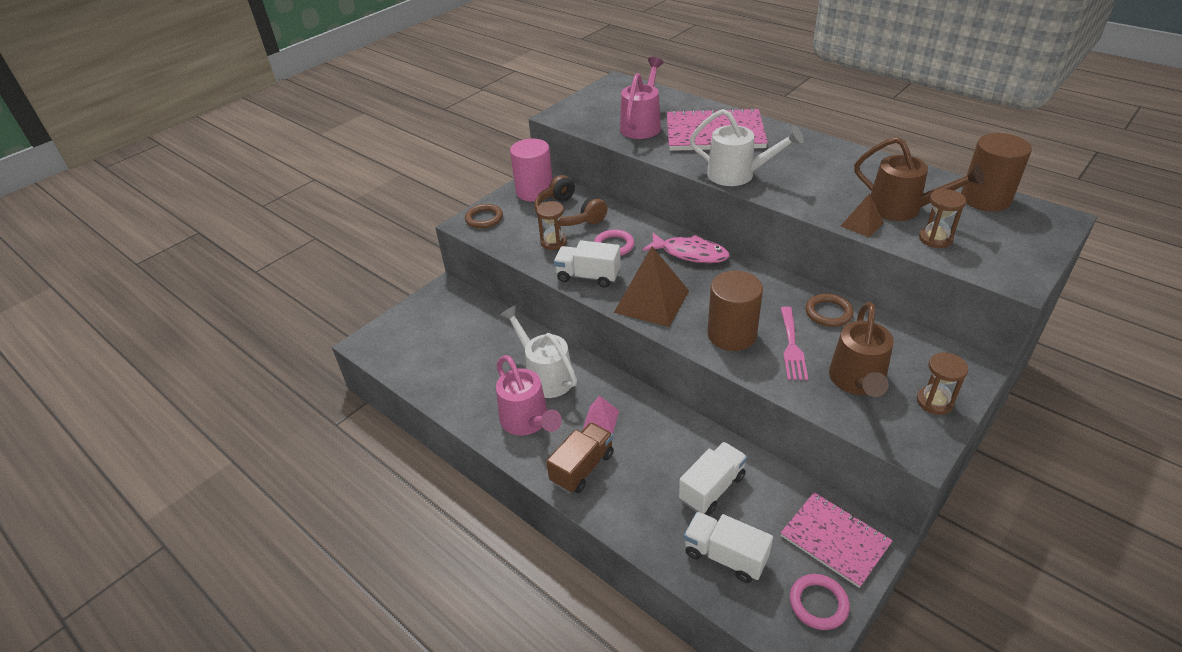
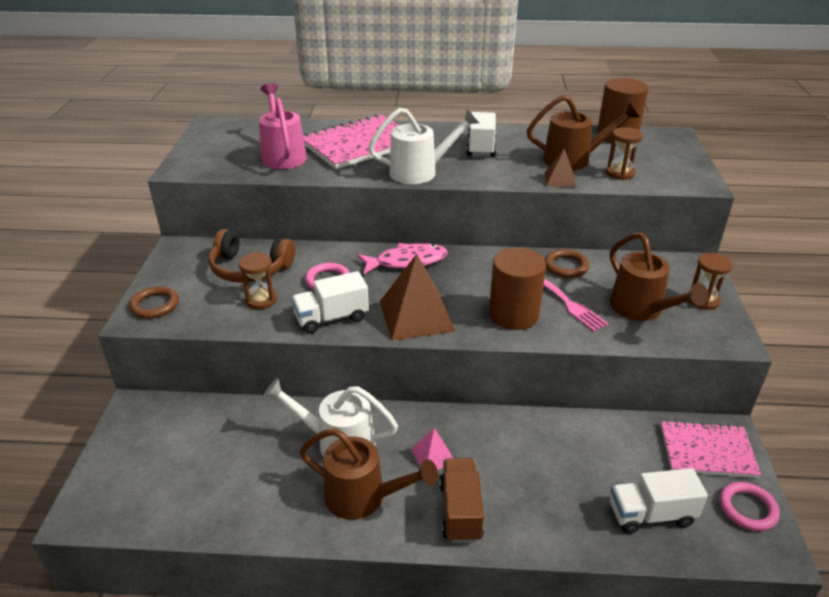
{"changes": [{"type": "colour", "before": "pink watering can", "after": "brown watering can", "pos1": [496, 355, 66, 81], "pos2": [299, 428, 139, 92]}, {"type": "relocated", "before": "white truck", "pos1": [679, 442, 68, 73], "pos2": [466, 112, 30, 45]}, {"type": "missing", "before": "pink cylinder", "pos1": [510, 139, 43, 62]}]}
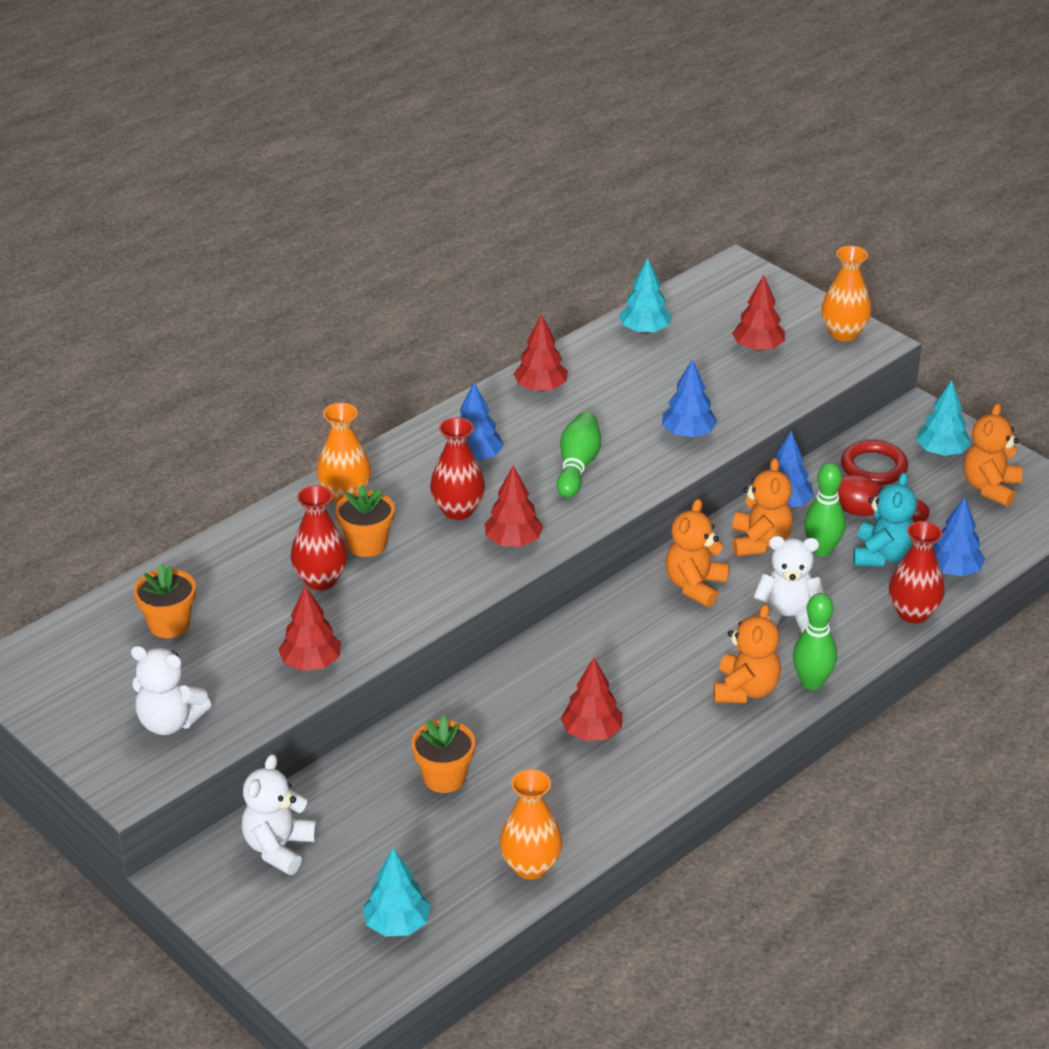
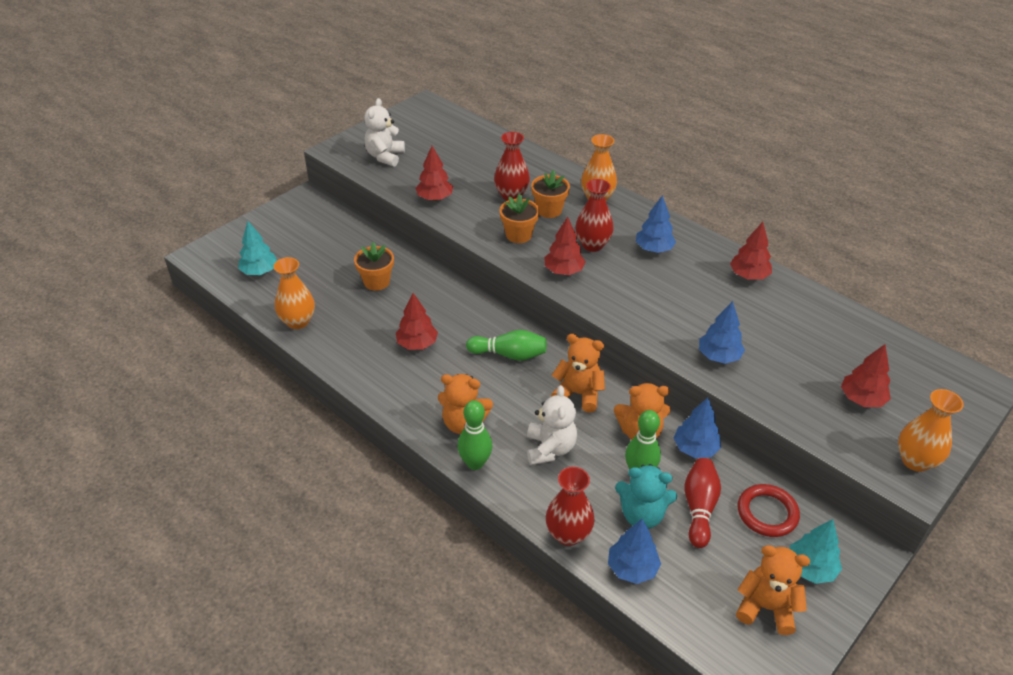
{"changes": [{"type": "relocated", "before": "green bowling pin", "pos1": [556, 412, 45, 86], "pos2": [466, 330, 81, 31]}, {"type": "relocated", "before": "orange flower pot", "pos1": [134, 563, 62, 75], "pos2": [499, 194, 40, 49]}, {"type": "missing", "before": "white teddy bear", "pos1": [242, 754, 76, 121]}, {"type": "missing", "before": "turquoise tree", "pos1": [619, 258, 53, 76]}]}
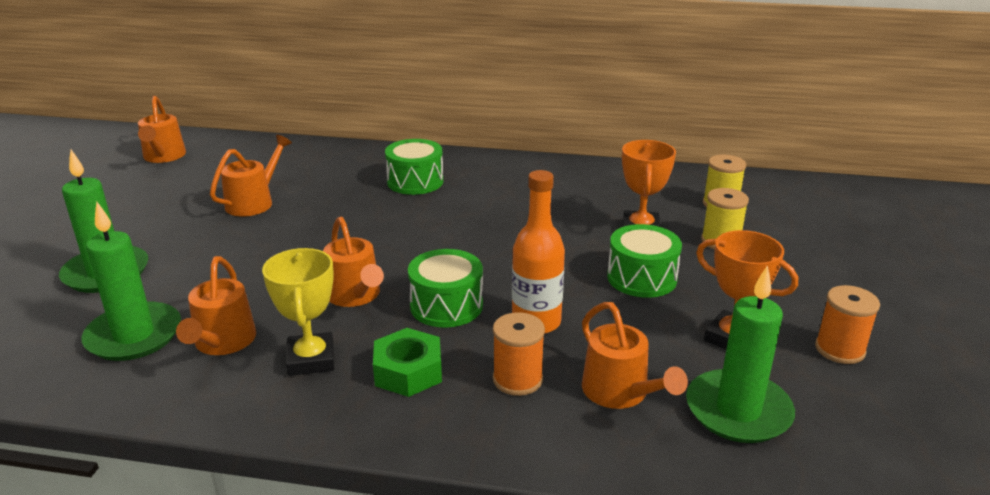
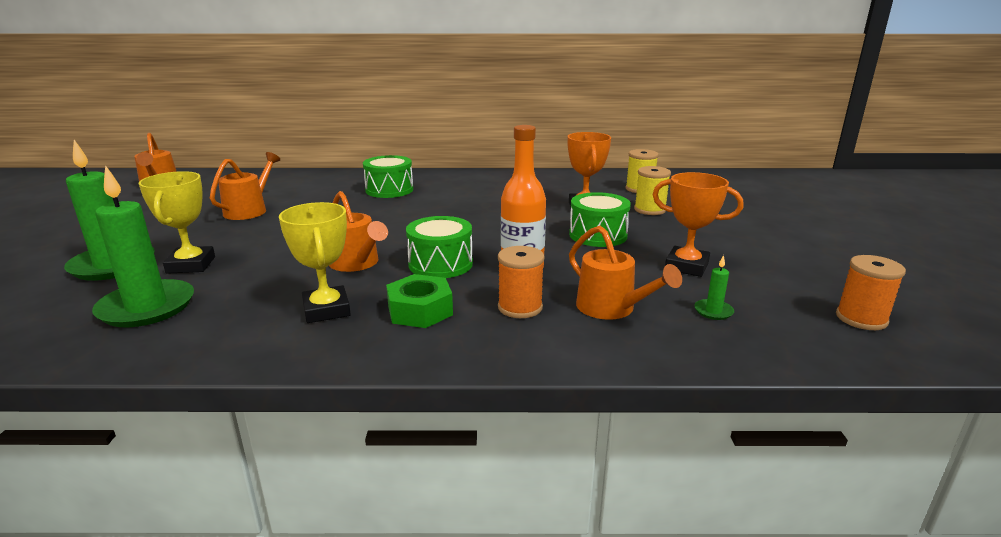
{"changes": [{"type": "appeared", "after": "yellow trophy", "pos2": [139, 171, 76, 103]}, {"type": "size", "before": "green candle", "pos1": [686, 265, 109, 178], "pos2": [694, 255, 40, 65], "scale": 0.42}, {"type": "relocated", "before": "orange spool", "pos1": [815, 285, 65, 79], "pos2": [836, 255, 70, 75]}, {"type": "missing", "before": "orange watering can", "pos1": [176, 256, 80, 99]}]}
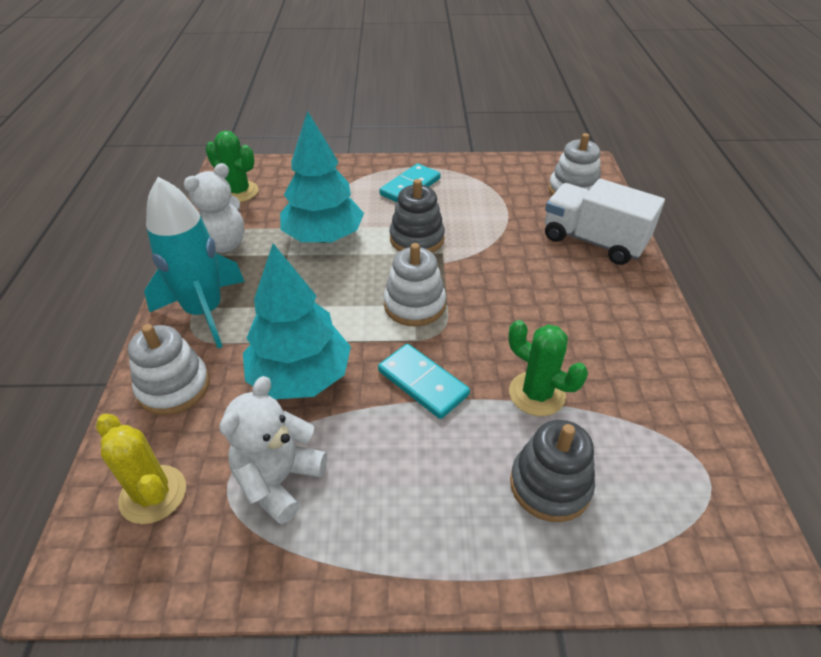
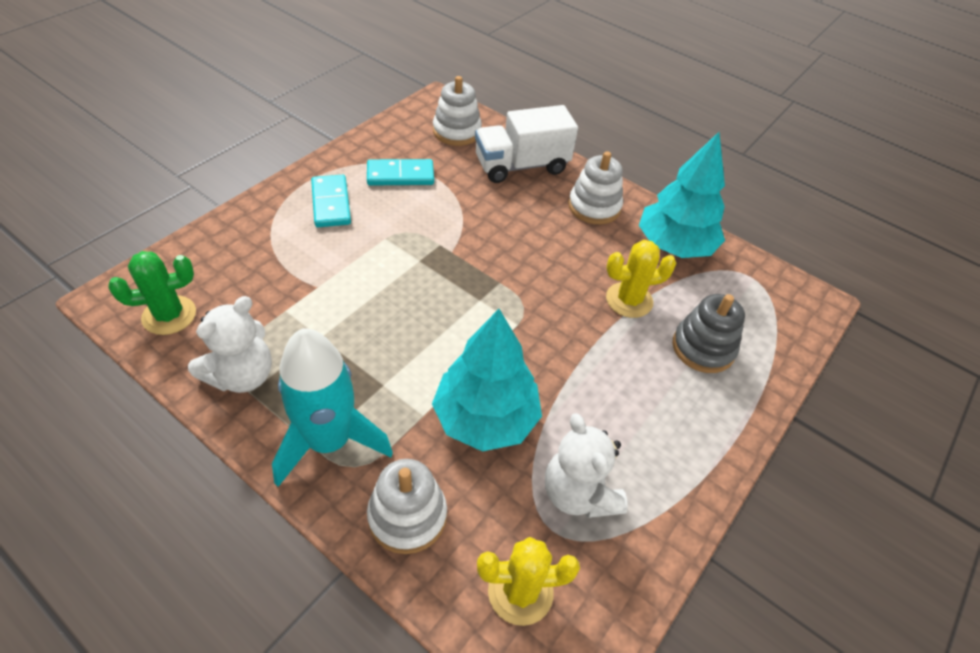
{"changes": [{"type": "spun", "before": "white teddy bear", "pos1": [184, 163, 61, 90], "pos2": [188, 296, 84, 97], "turn": 45}, {"type": "relocated", "before": "turquoise domino", "pos1": [378, 344, 92, 75], "pos2": [367, 159, 67, 27]}, {"type": "relocated", "before": "white stacking toy", "pos1": [384, 243, 62, 84], "pos2": [568, 151, 55, 73]}, {"type": "colour", "before": "green cactus", "after": "yellow cactus", "pos1": [508, 320, 80, 96], "pos2": [606, 240, 70, 78]}, {"type": "relocated", "before": "turquoise tree", "pos1": [280, 111, 84, 132], "pos2": [639, 132, 86, 126]}, {"type": "missing", "before": "grey stacking toy", "pos1": [389, 179, 56, 74]}]}
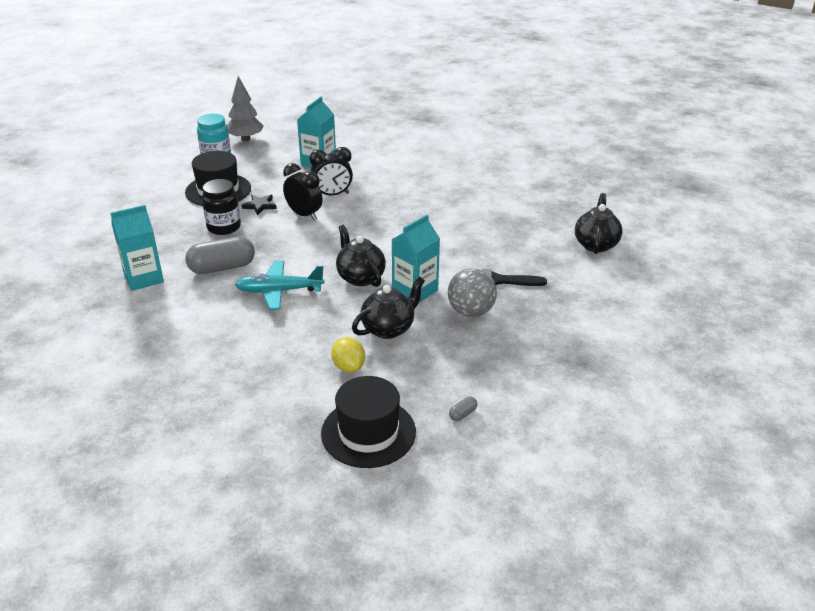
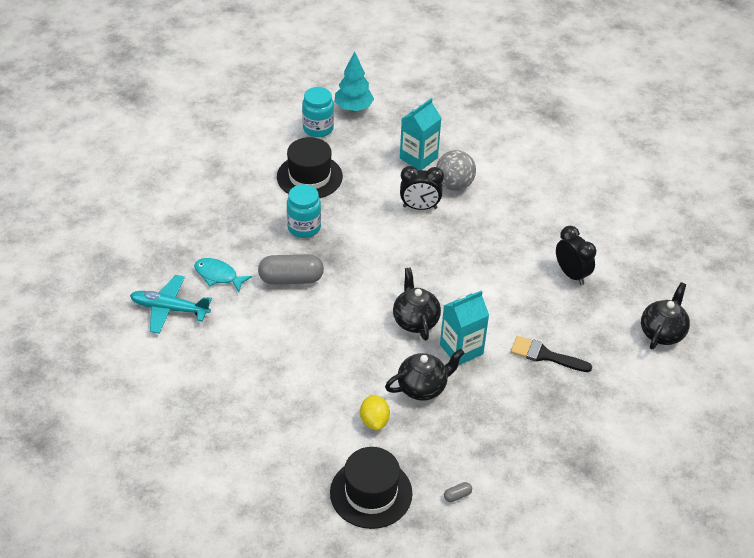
{"changes": [{"type": "relocated", "before": "turquoise plane", "pos1": [235, 260, 90, 50], "pos2": [130, 275, 82, 59]}, {"type": "exchanged", "before": "turquoise carton", "after": "turquoise fish", "pos1": [110, 205, 54, 86], "pos2": [194, 258, 58, 34]}, {"type": "colour", "before": "black jar", "after": "turquoise jar", "pos1": [202, 179, 39, 56], "pos2": [287, 184, 34, 54]}, {"type": "colour", "before": "grey tree", "after": "turquoise tree", "pos1": [227, 76, 37, 65], "pos2": [335, 51, 39, 60]}, {"type": "relocated", "before": "grey ball", "pos1": [448, 268, 49, 49], "pos2": [436, 150, 40, 41]}, {"type": "relocated", "before": "black clock", "pos1": [283, 163, 40, 58], "pos2": [556, 226, 40, 59]}, {"type": "missing", "before": "black star", "pos1": [241, 195, 36, 20]}]}
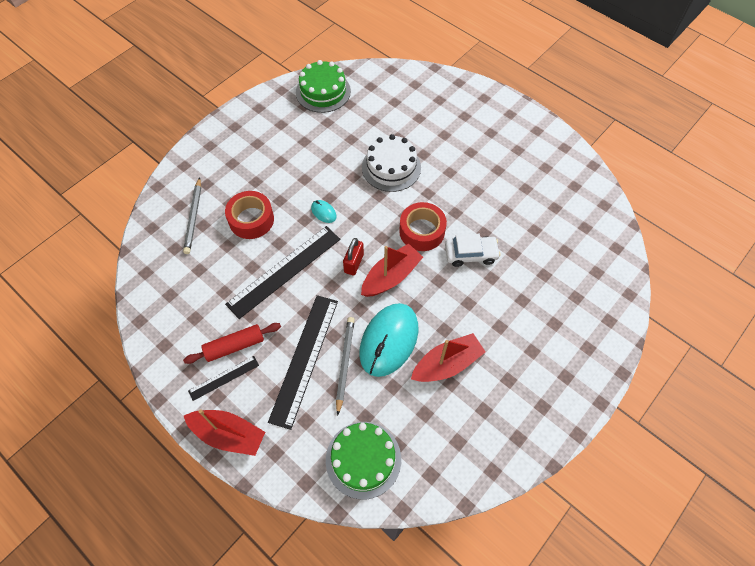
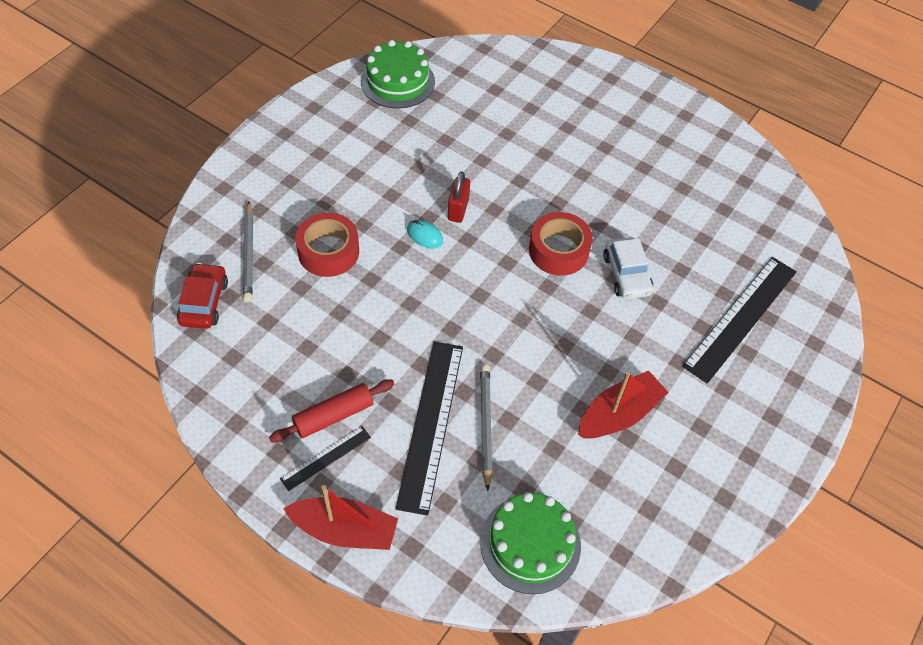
{"changes": [{"type": "appeared", "after": "red car", "pos2": [177, 263, 51, 66]}, {"type": "relocated", "before": "red padlock", "pos1": [343, 238, 21, 37], "pos2": [448, 171, 22, 52]}, {"type": "spun", "before": "white car", "pos1": [445, 234, 56, 33], "pos2": [603, 237, 50, 62], "turn": 90}, {"type": "relocated", "before": "black ruler", "pos1": [225, 226, 115, 93], "pos2": [682, 257, 115, 127]}, {"type": "missing", "before": "turquoise mouse", "pos1": [359, 303, 59, 74]}, {"type": "missing", "before": "red boat", "pos1": [361, 244, 62, 53]}, {"type": "missing", "before": "white cake", "pos1": [362, 134, 59, 58]}]}
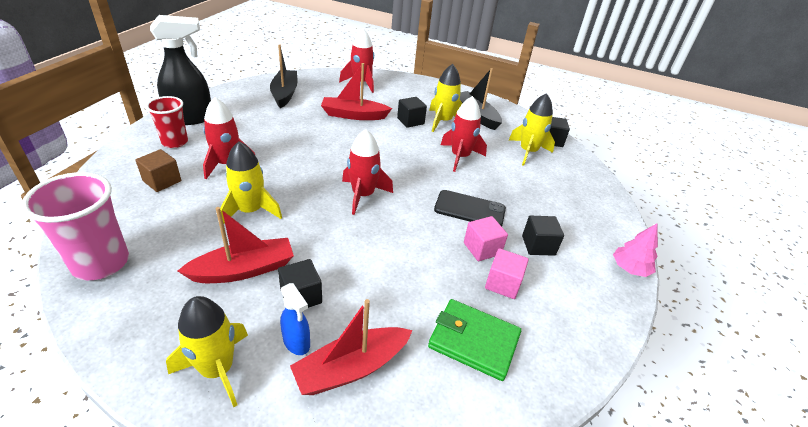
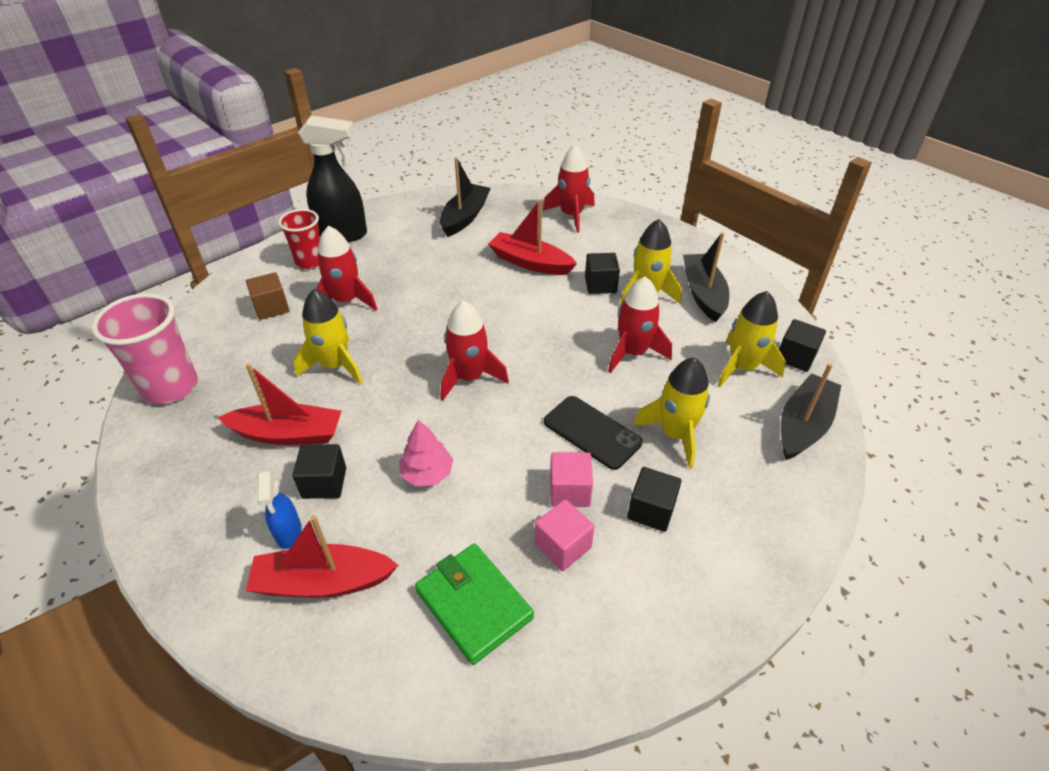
{"changes": [{"type": "relocated", "before": "pink tree", "pos1": [613, 223, 45, 54], "pos2": [399, 420, 54, 66]}, {"type": "relocated", "before": "yellow rocket", "pos1": [166, 296, 82, 111], "pos2": [633, 357, 77, 112]}, {"type": "appeared", "after": "black boat", "pos2": [781, 363, 60, 97]}]}
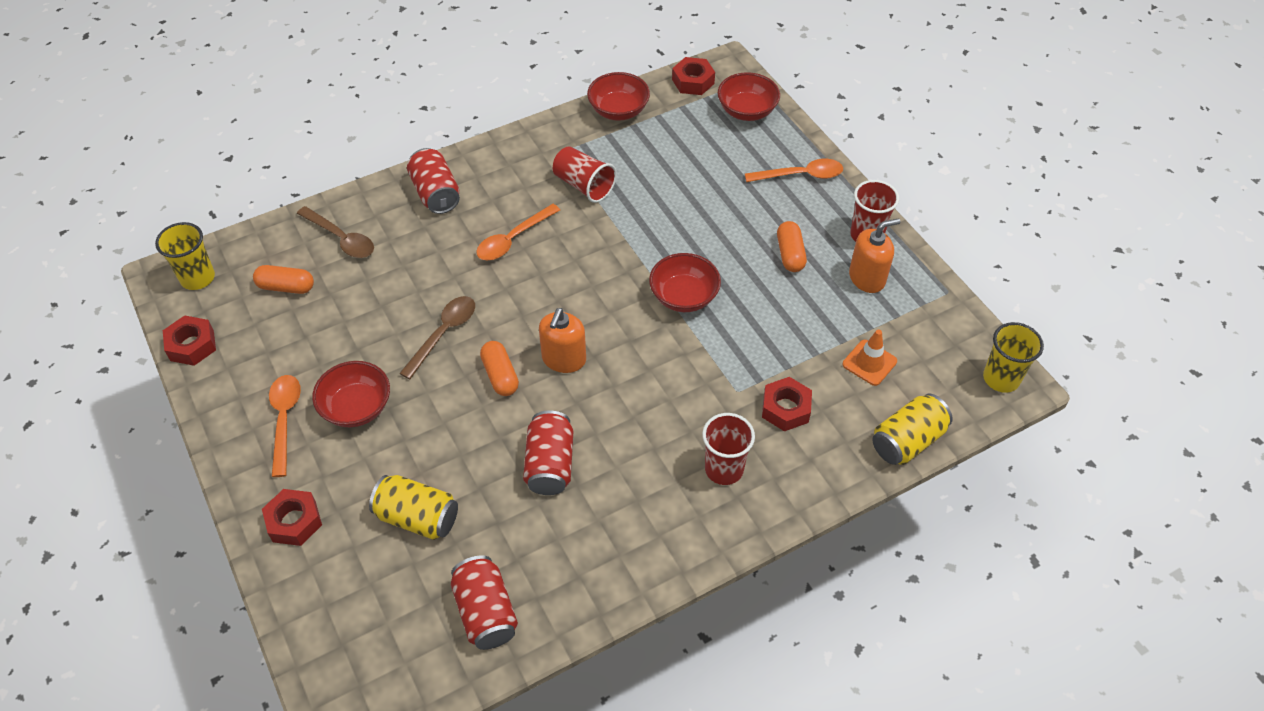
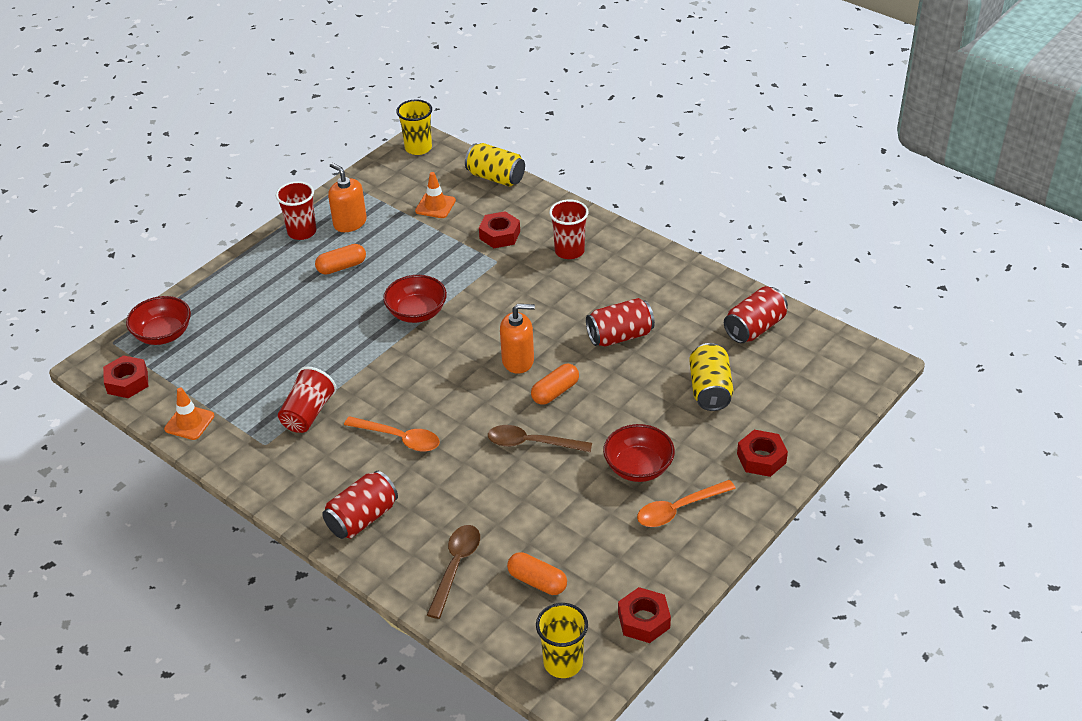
{"changes": [{"type": "exchanged", "before": "red bowl", "after": "orange traffic cone", "pos1": [587, 72, 63, 49], "pos2": [164, 388, 50, 52]}, {"type": "spun", "before": "orange capsule", "pos1": [253, 265, 61, 29], "pos2": [507, 552, 60, 43], "turn": -45}, {"type": "missing", "before": "orange spoon", "pos1": [745, 159, 98, 23]}]}
